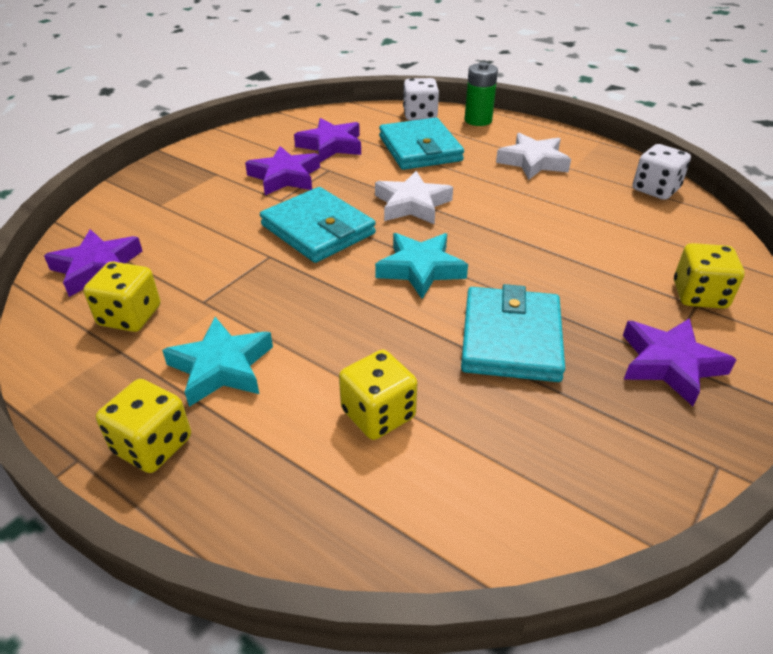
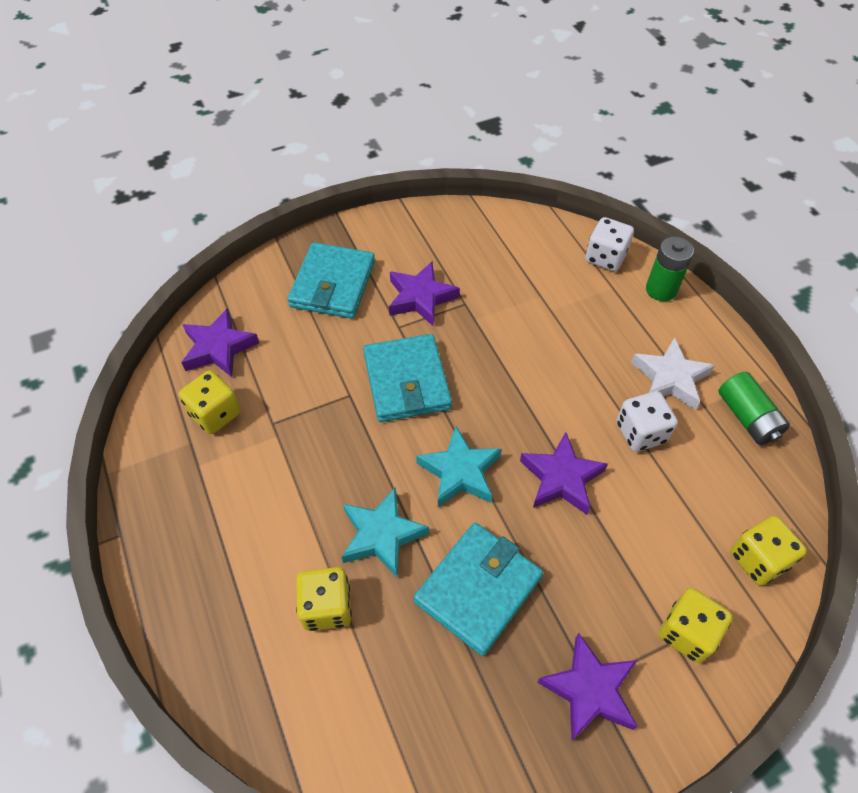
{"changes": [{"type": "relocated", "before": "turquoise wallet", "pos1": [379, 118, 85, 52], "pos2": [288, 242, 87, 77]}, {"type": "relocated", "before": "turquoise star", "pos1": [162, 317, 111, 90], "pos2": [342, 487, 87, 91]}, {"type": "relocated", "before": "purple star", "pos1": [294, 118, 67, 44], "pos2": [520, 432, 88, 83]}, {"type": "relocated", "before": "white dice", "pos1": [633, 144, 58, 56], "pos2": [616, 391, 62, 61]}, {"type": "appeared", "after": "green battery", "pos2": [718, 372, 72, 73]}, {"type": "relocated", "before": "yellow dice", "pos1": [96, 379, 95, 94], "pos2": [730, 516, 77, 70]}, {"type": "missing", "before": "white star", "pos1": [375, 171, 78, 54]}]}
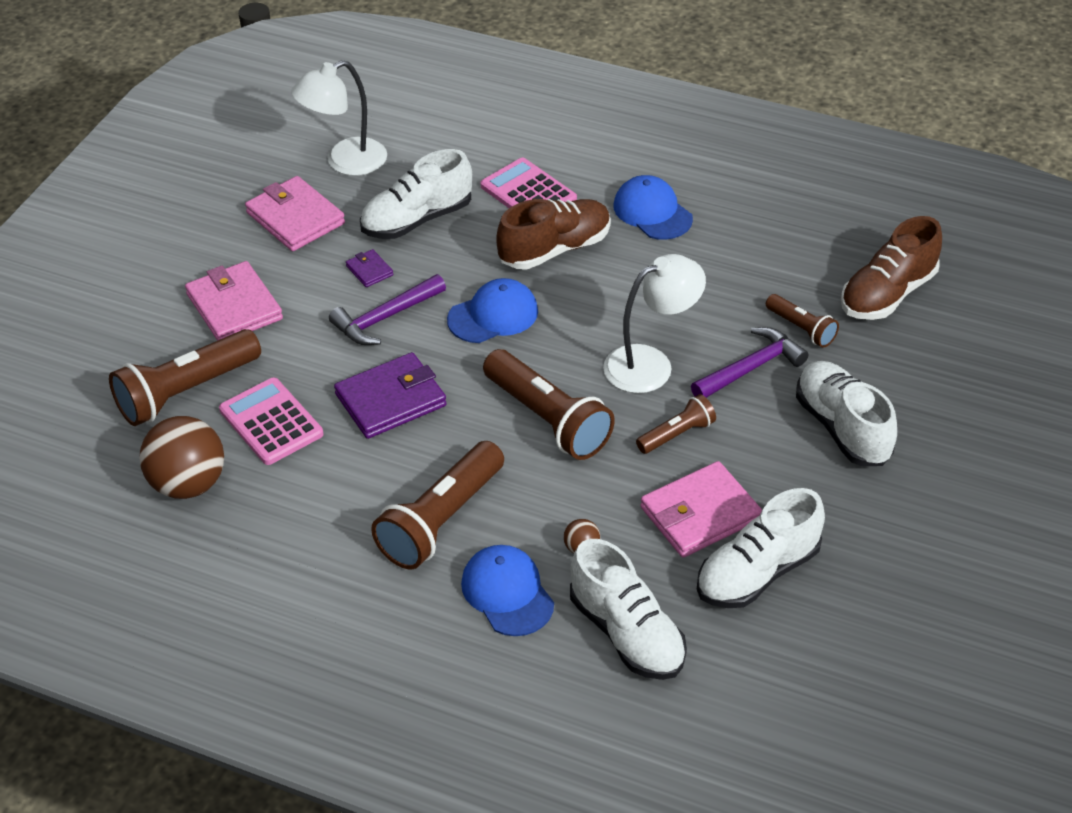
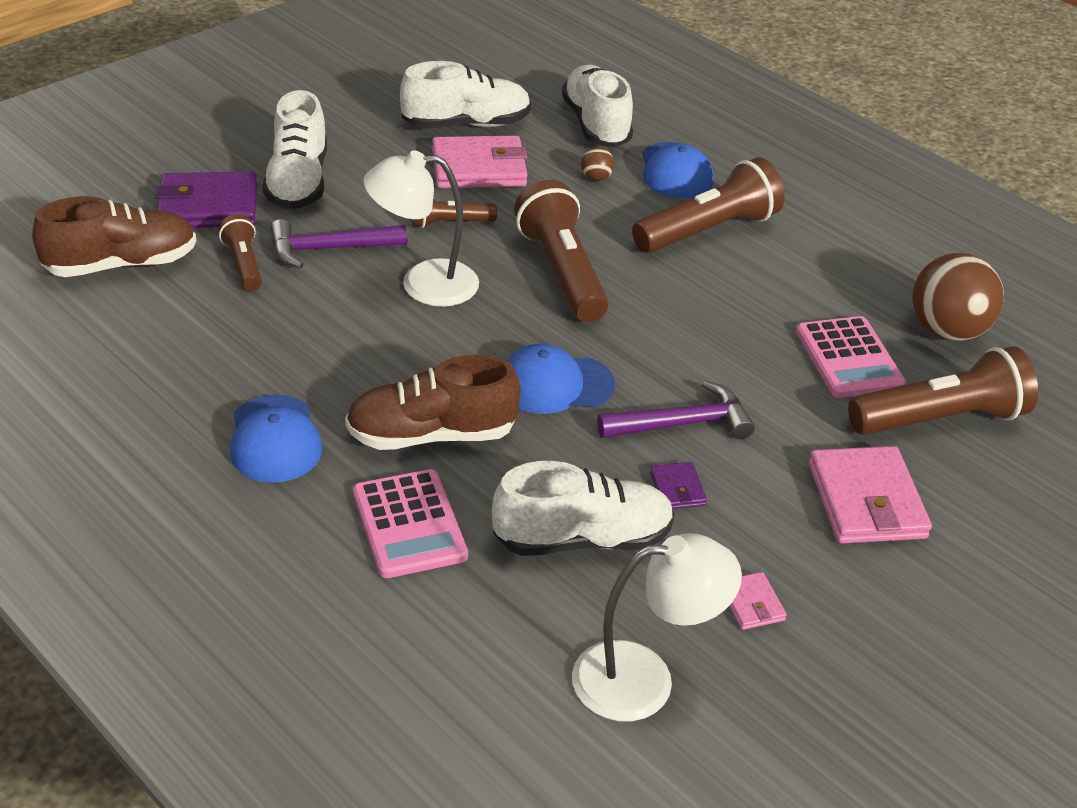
{"changes": [{"type": "relocated", "before": "purple wallet", "pos1": [334, 352, 113, 87], "pos2": [155, 172, 102, 56]}, {"type": "size", "before": "pink wallet", "pos1": [245, 176, 100, 75], "pos2": [729, 572, 58, 58], "scale": 0.48}]}
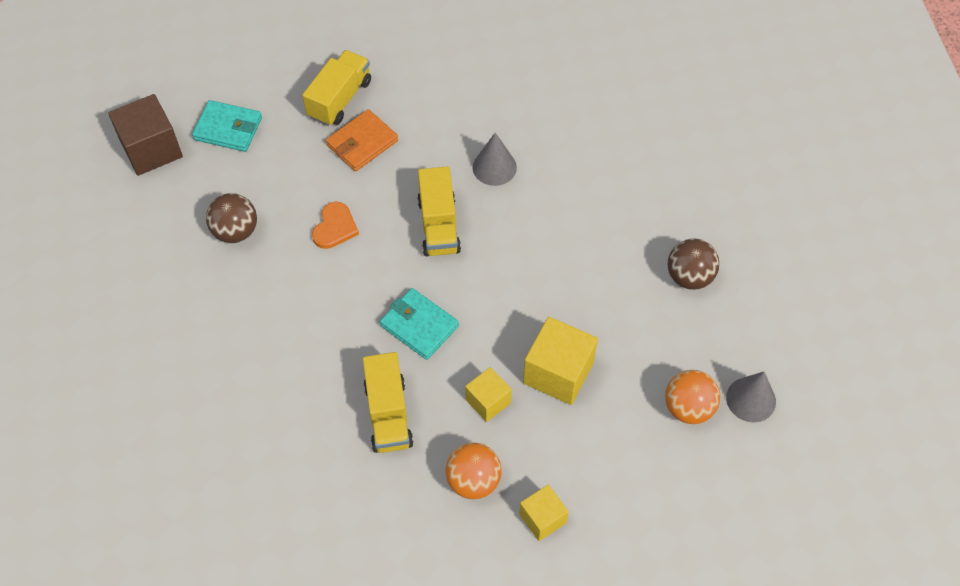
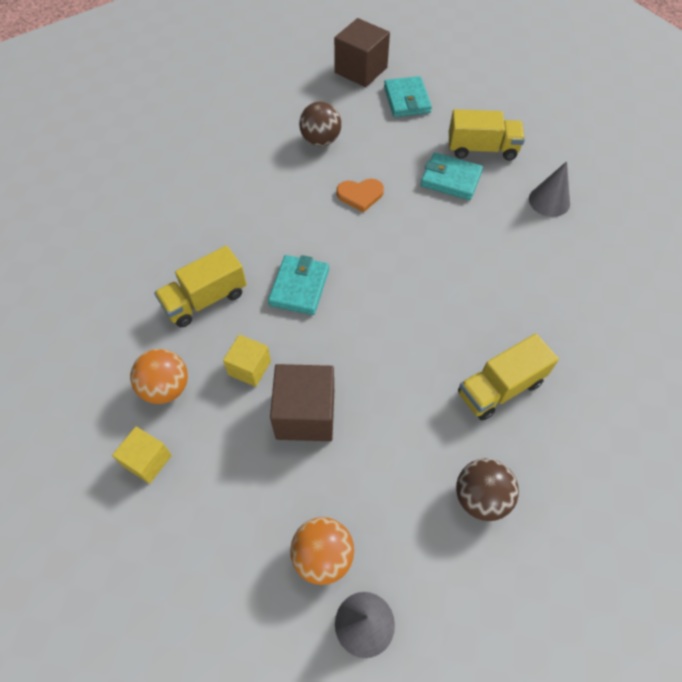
{"changes": [{"type": "colour", "before": "yellow cube", "after": "brown cube", "pos1": [523, 317, 75, 88], "pos2": [270, 364, 64, 77]}, {"type": "colour", "before": "orange wallet", "after": "turquoise wallet", "pos1": [326, 109, 72, 62], "pos2": [421, 153, 62, 47]}, {"type": "relocated", "before": "yellow truck", "pos1": [417, 166, 44, 90], "pos2": [458, 333, 101, 88]}, {"type": "relocated", "before": "grey cone", "pos1": [472, 133, 45, 53], "pos2": [529, 161, 41, 56]}]}
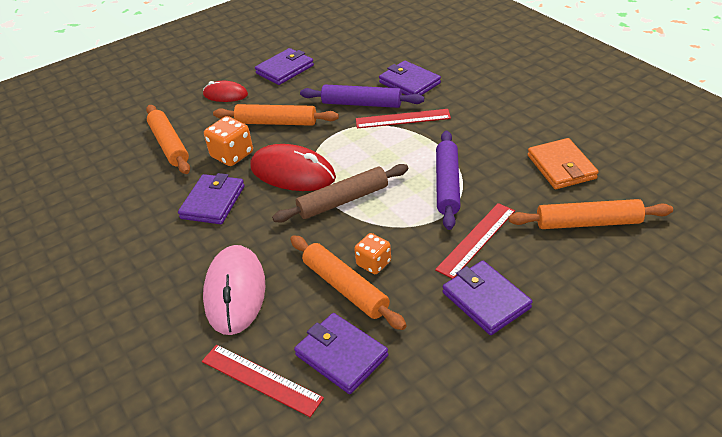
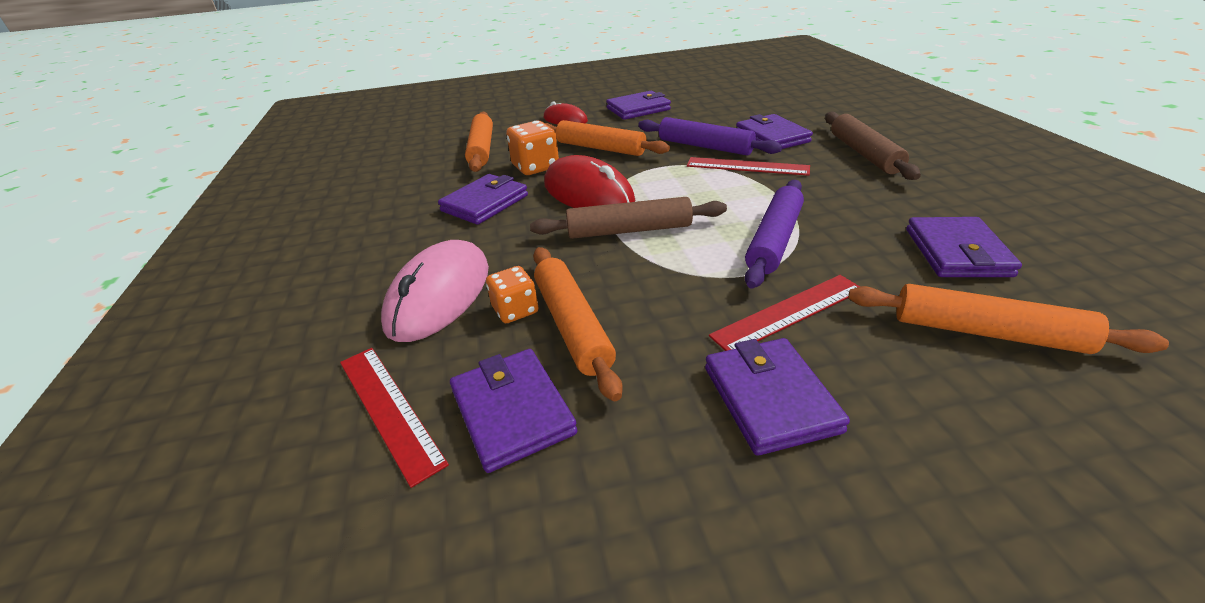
{"changes": [{"type": "relocated", "before": "orange dice", "pos1": [354, 233, 37, 41], "pos2": [486, 266, 52, 57]}, {"type": "appeared", "after": "brown rolling pin", "pos2": [825, 112, 96, 68]}, {"type": "colour", "before": "orange wallet", "after": "purple wallet", "pos1": [528, 138, 71, 51], "pos2": [906, 217, 116, 60]}]}
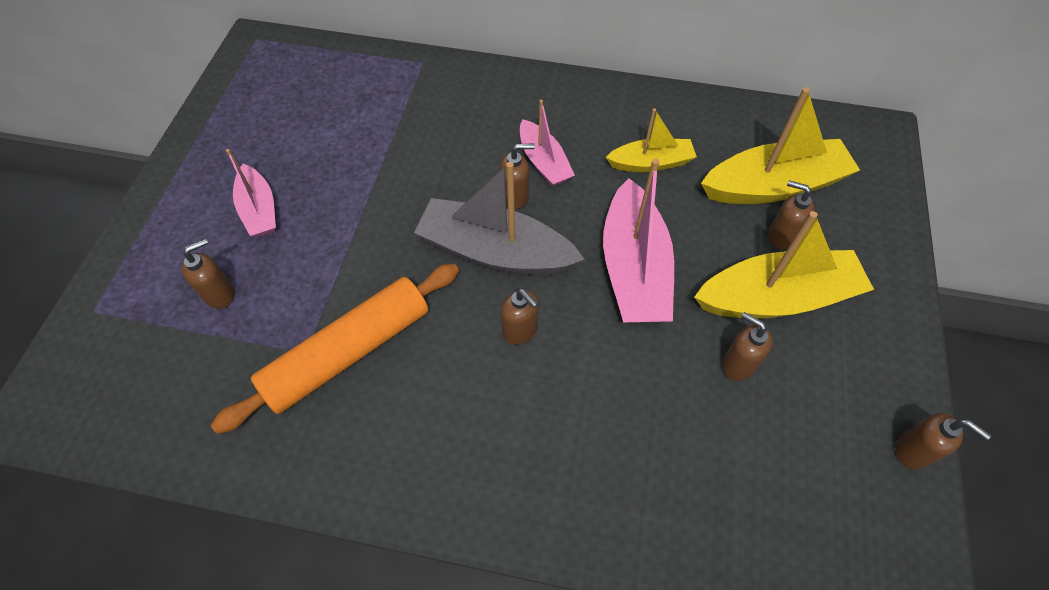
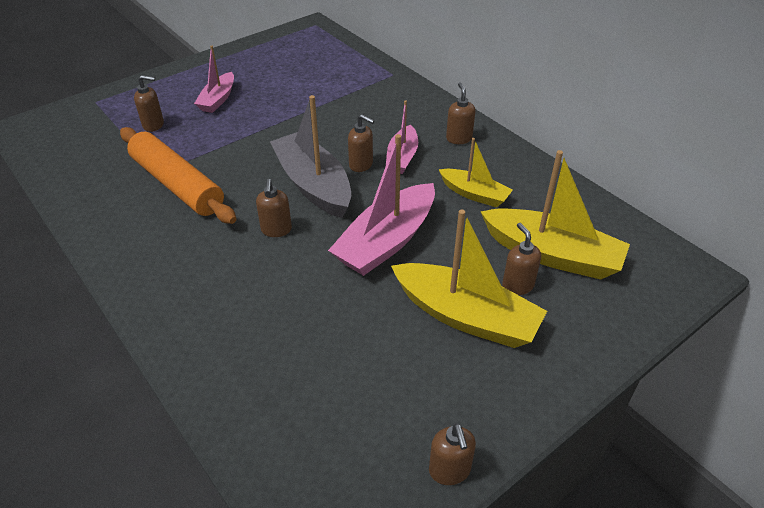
{"changes": [{"type": "spun", "before": "orange rolling pin", "pos1": [211, 263, 248, 171], "pos2": [120, 127, 116, 97], "turn": 45}, {"type": "relocated", "before": "brown soap dispenser", "pos1": [722, 312, 51, 69], "pos2": [446, 82, 30, 62]}]}
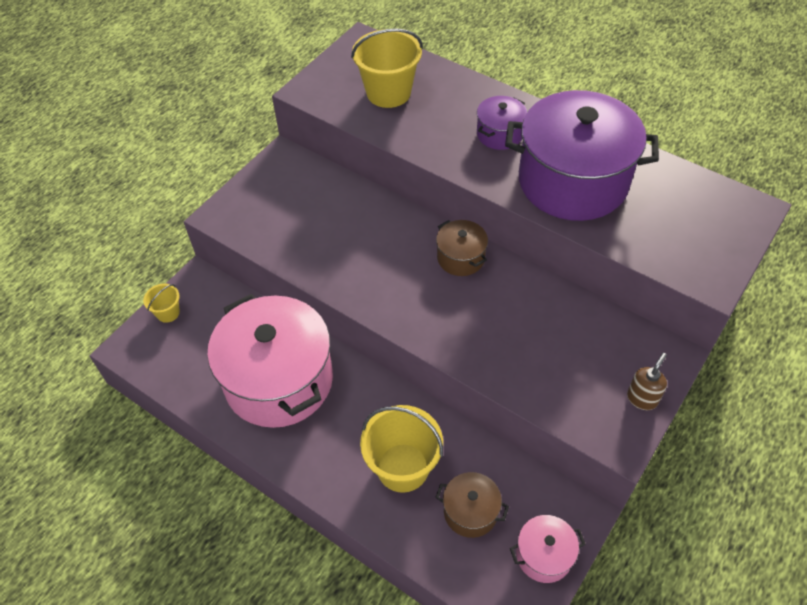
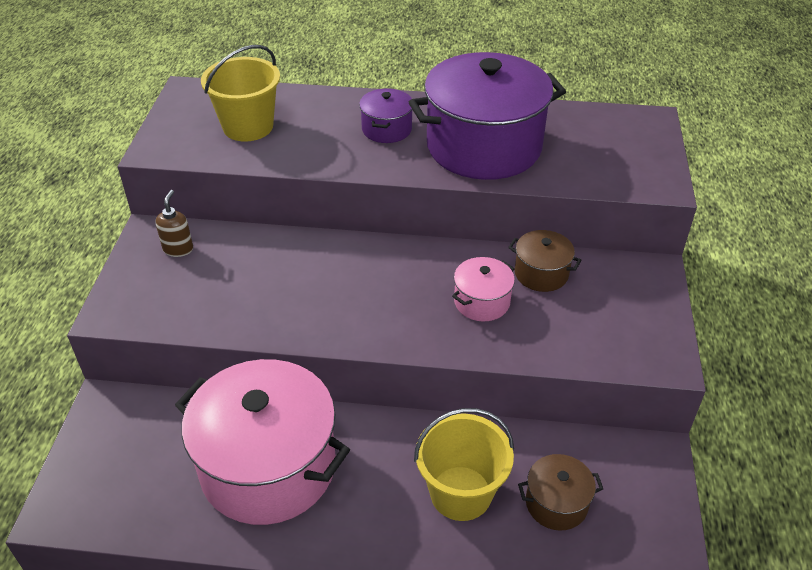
{"changes": [{"type": "relocated", "before": "brown soap dispenser", "pos1": [627, 353, 40, 57], "pos2": [155, 190, 38, 67]}, {"type": "relocated", "before": "pink pot", "pos1": [510, 515, 75, 68], "pos2": [452, 257, 63, 64]}, {"type": "relocated", "before": "brown pot", "pos1": [436, 220, 52, 56], "pos2": [508, 230, 73, 62]}, {"type": "missing", "before": "yellow bucket", "pos1": [143, 284, 37, 39]}]}
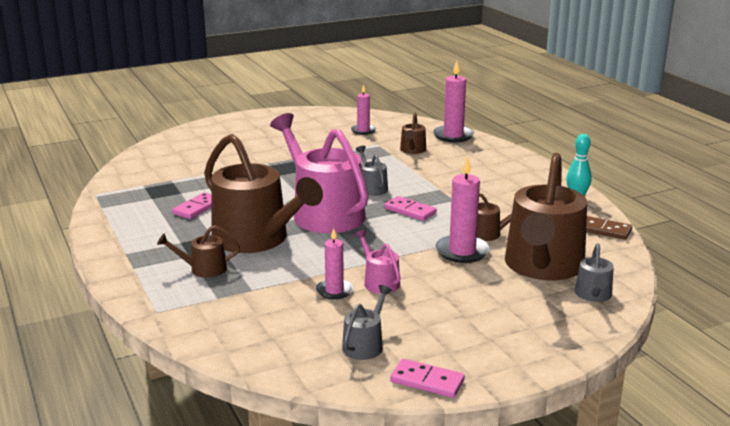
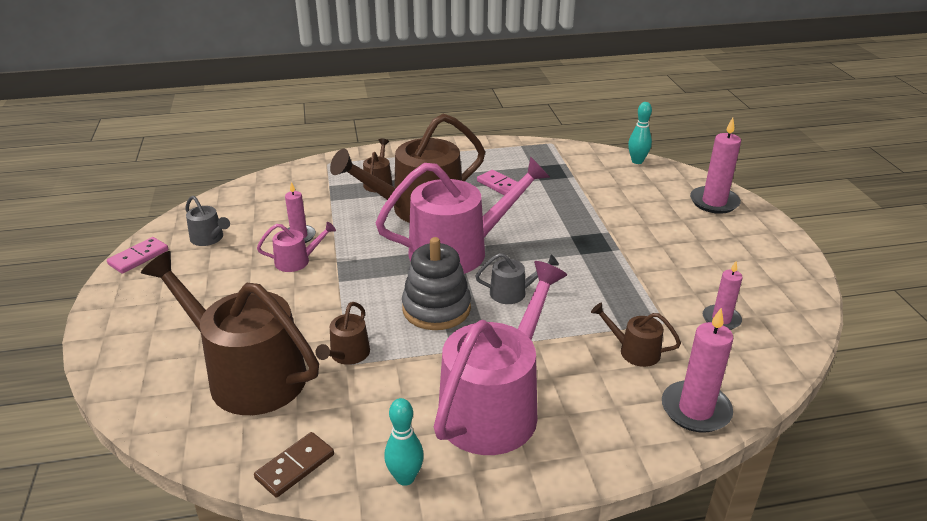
{"changes": [{"type": "exchanged", "before": "pink domino", "after": "grey stacking toy", "pos1": [384, 196, 53, 25], "pos2": [402, 237, 69, 93]}, {"type": "appeared", "after": "pink watering can", "pos2": [434, 261, 133, 194]}, {"type": "appeared", "after": "turquoise bowling pin", "pos2": [628, 102, 24, 62]}, {"type": "relocated", "before": "pink candle", "pos1": [436, 156, 54, 107], "pos2": [690, 118, 51, 96]}, {"type": "missing", "before": "grey watering can", "pos1": [575, 243, 39, 59]}]}
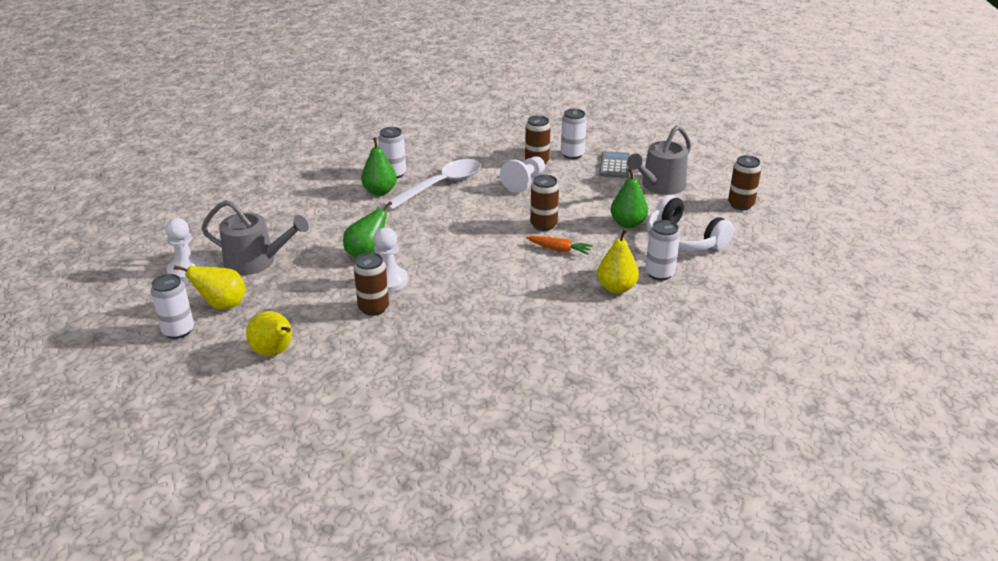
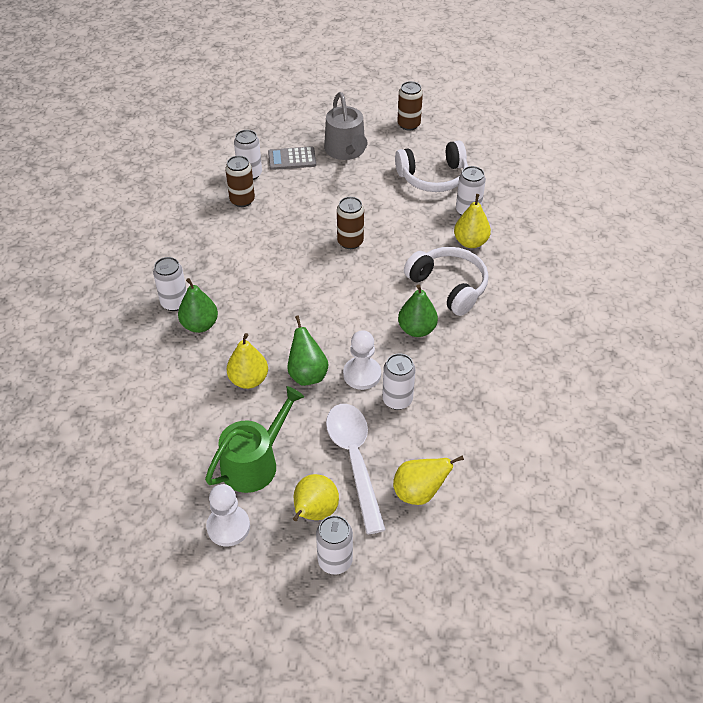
{"changes": [{"type": "colour", "before": "grey watering can", "after": "green watering can", "pos1": [201, 200, 108, 75], "pos2": [205, 386, 99, 107]}, {"type": "appeared", "after": "yellow pear", "pos2": [227, 333, 41, 56]}, {"type": "spun", "before": "grey calculator", "pos1": [599, 151, 31, 27], "pos2": [268, 146, 48, 24], "turn": -45}, {"type": "relocated", "before": "white spoon", "pos1": [383, 159, 98, 51], "pos2": [326, 404, 60, 130]}, {"type": "colour", "before": "brown can", "after": "white can", "pos1": [354, 252, 35, 64], "pos2": [382, 354, 33, 56]}, {"type": "relocated", "before": "green pear", "pos1": [611, 168, 37, 60], "pos2": [398, 284, 40, 53]}, {"type": "appeared", "after": "white headphones", "pos2": [404, 247, 84, 69]}, {"type": "missing", "before": "white pawn", "pos1": [500, 157, 45, 36]}, {"type": "missing", "before": "orange carrot", "pos1": [526, 236, 67, 19]}]}
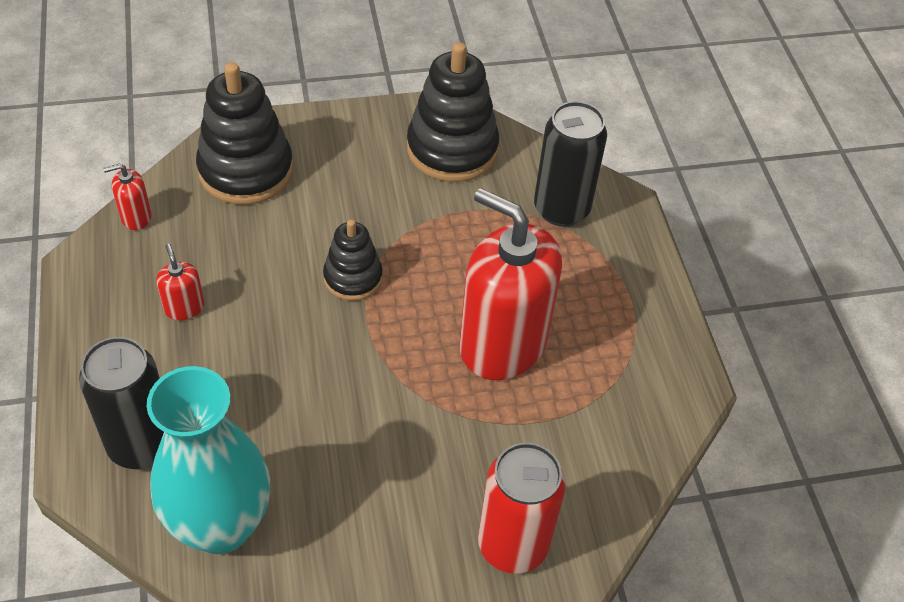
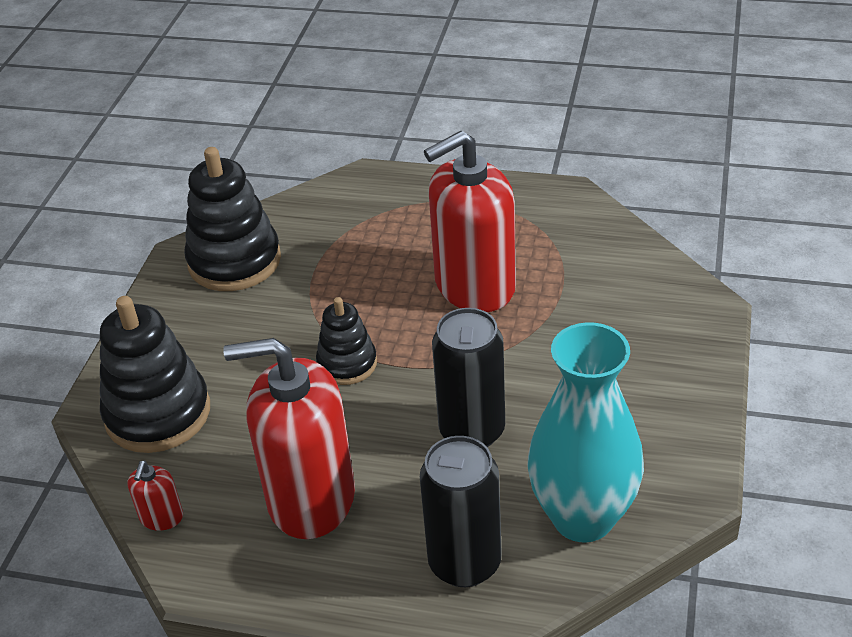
{"changes": [{"type": "size", "before": "red soap dispenser", "pos1": [156, 244, 48, 76], "pos2": [223, 338, 132, 201], "scale": 2.47}, {"type": "relocated", "before": "black can", "pos1": [534, 101, 73, 126], "pos2": [432, 308, 73, 139]}, {"type": "missing", "before": "red can", "pos1": [478, 442, 88, 132]}]}
